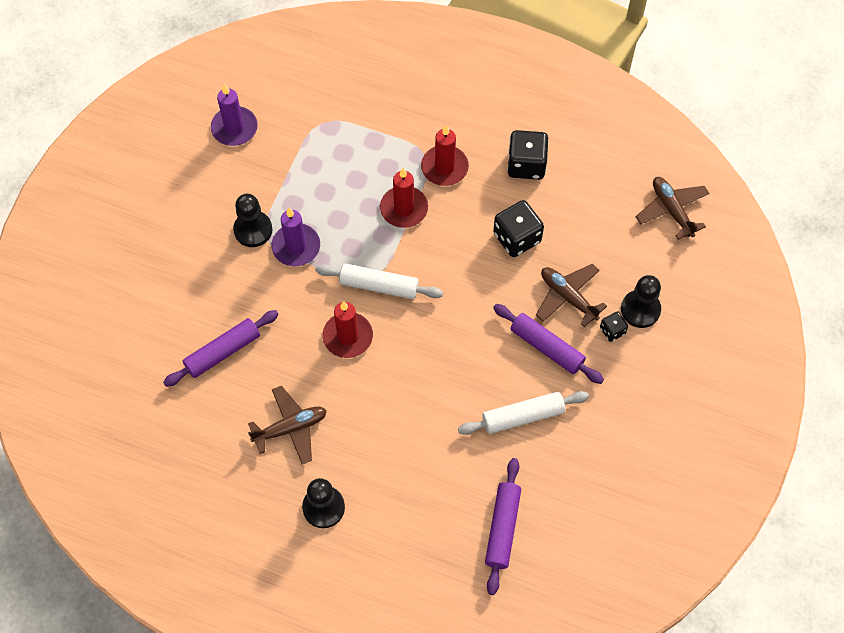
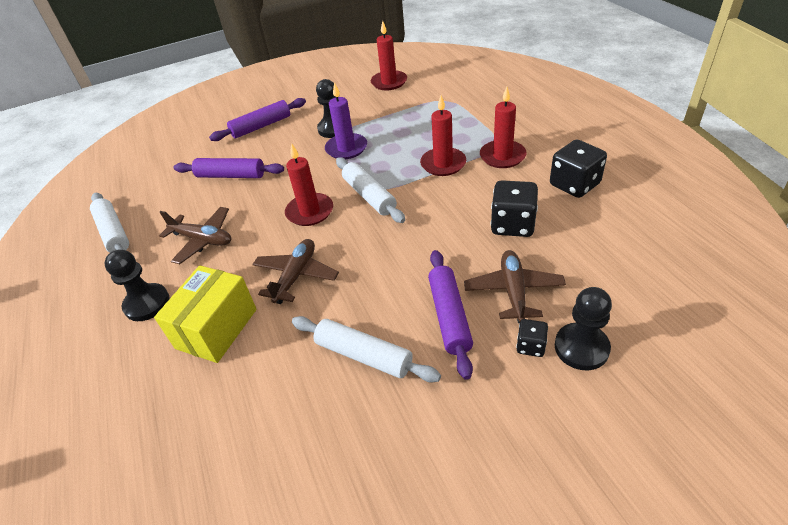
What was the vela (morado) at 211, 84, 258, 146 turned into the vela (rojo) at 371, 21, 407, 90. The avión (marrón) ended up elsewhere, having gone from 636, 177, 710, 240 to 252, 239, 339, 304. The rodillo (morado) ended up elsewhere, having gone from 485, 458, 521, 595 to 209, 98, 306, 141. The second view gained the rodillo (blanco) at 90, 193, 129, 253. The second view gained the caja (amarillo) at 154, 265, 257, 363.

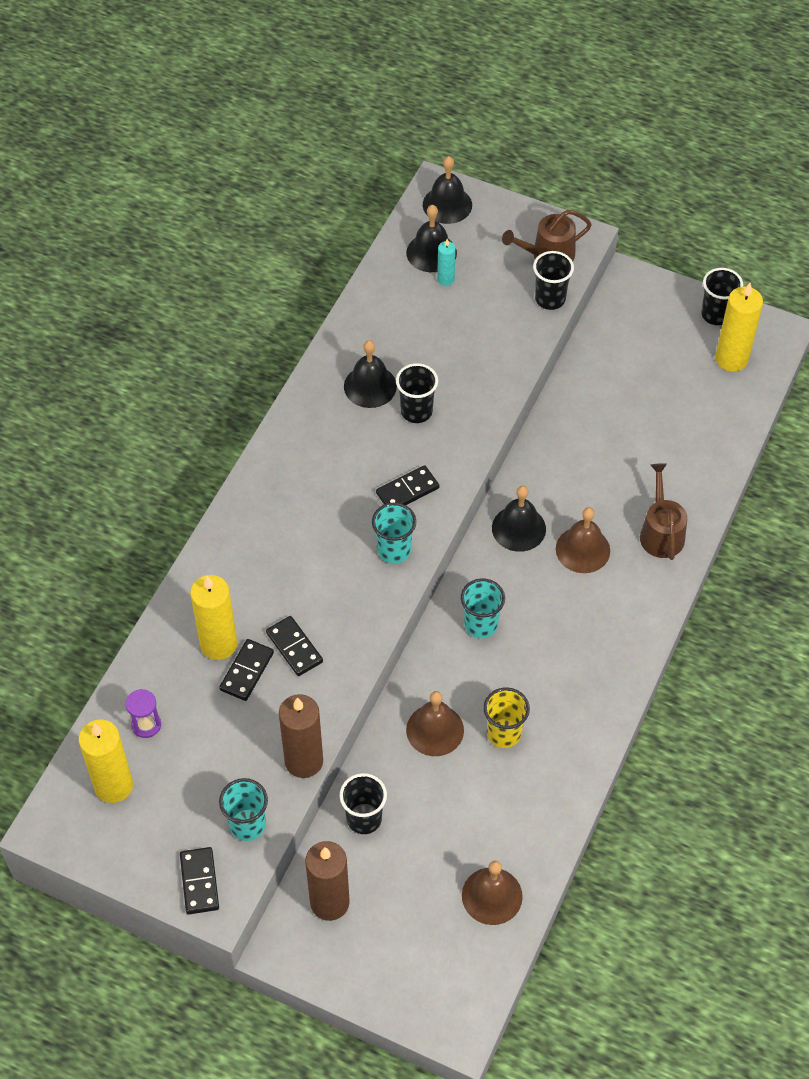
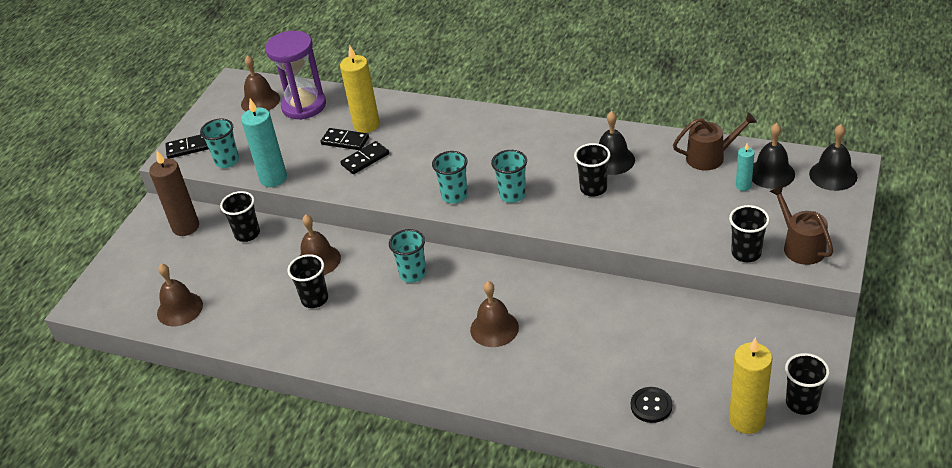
The regadera (marrón) ended up elsewhere, having gone from 640, 463, 687, 560 to 673, 112, 757, 170. Where the ficha de dominó (negro) stood at 376, 465, 439, 505, the vaso (turquesa) came to stand at 491, 150, 527, 203. The second view lost the campana (negro) at 492, 486, 546, 552. What was the vaso (amarillo) at 484, 687, 530, 748 turned into the vaso (negro) at 287, 254, 328, 308. The size of the reloj de arena (morado) at 126, 689, 161, 738 changed by a factor of 2.23. What was the vela (marrón) at 279, 694, 323, 778 turned into the vela (turquesa) at 241, 99, 287, 187. Where the vela (amarillo) stood at 79, 719, 133, 803, the campana (marrón) came to stand at 241, 55, 280, 111. The second view gained the botón (negro) at 631, 387, 672, 423.

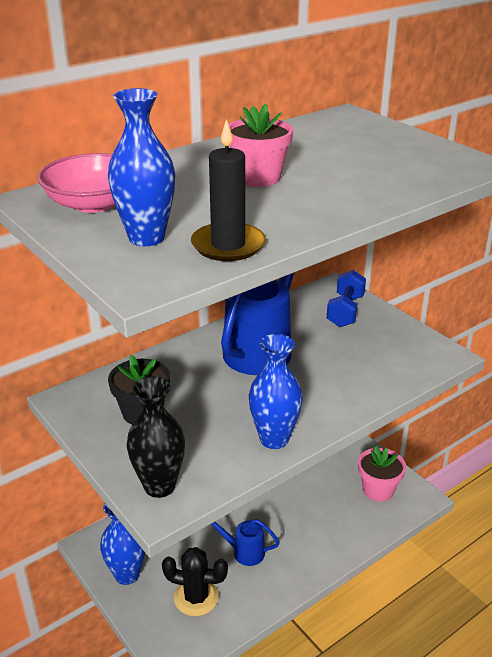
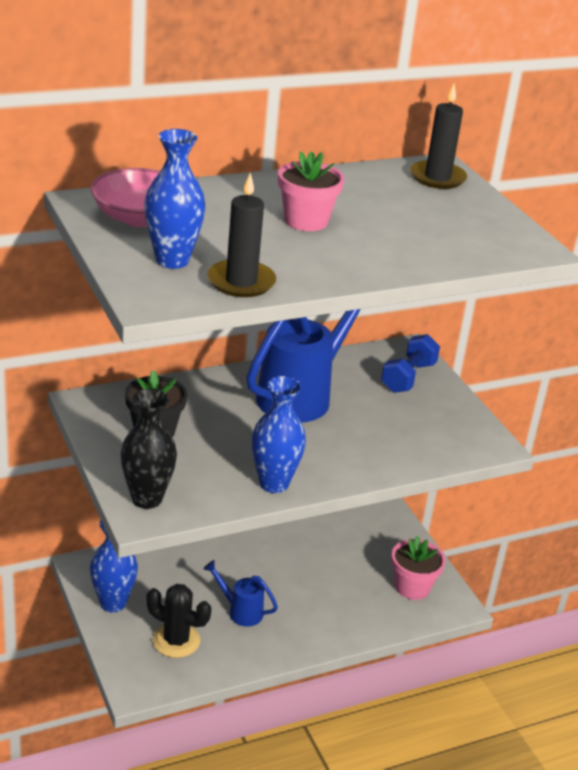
The second view gained the vela (negro) at 410, 84, 467, 189.

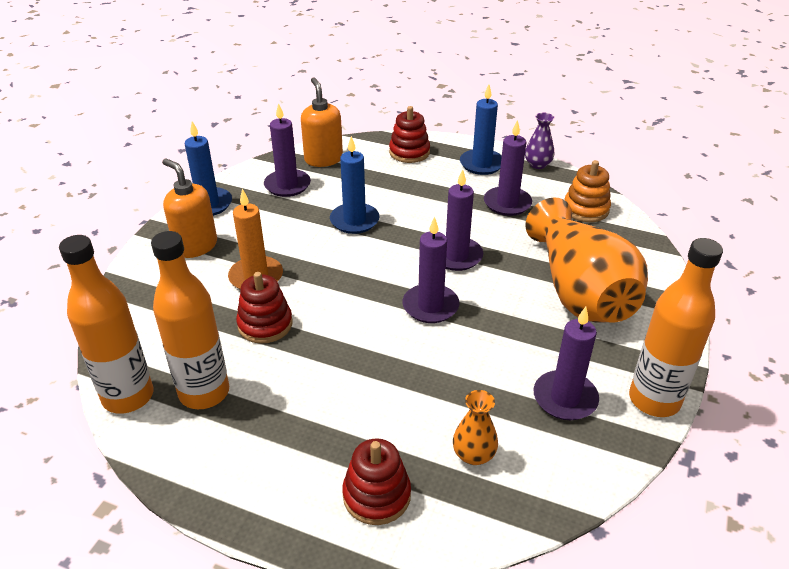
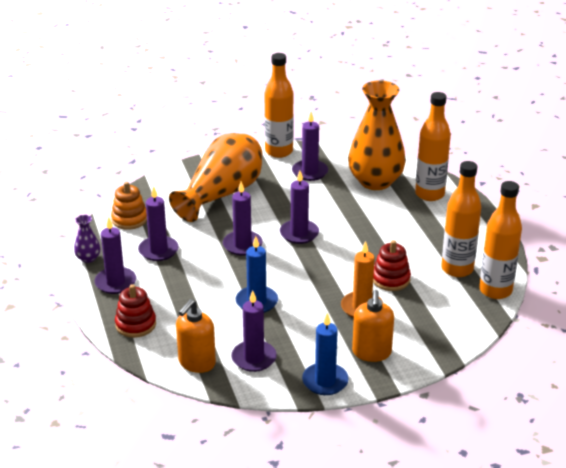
What was the vela (azul) at 460, 85, 502, 175 turned into the vela (morado) at 94, 217, 136, 294. The size of the florero (naranja) at 453, 390, 498, 465 changed by a factor of 2.40. Where the juguete apilable (rojo) stood at 342, 438, 411, 525, the botella (naranja) came to stand at 415, 92, 451, 201.

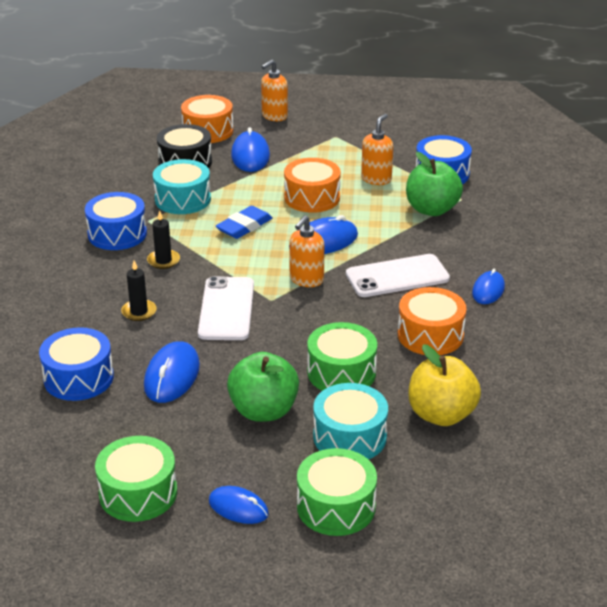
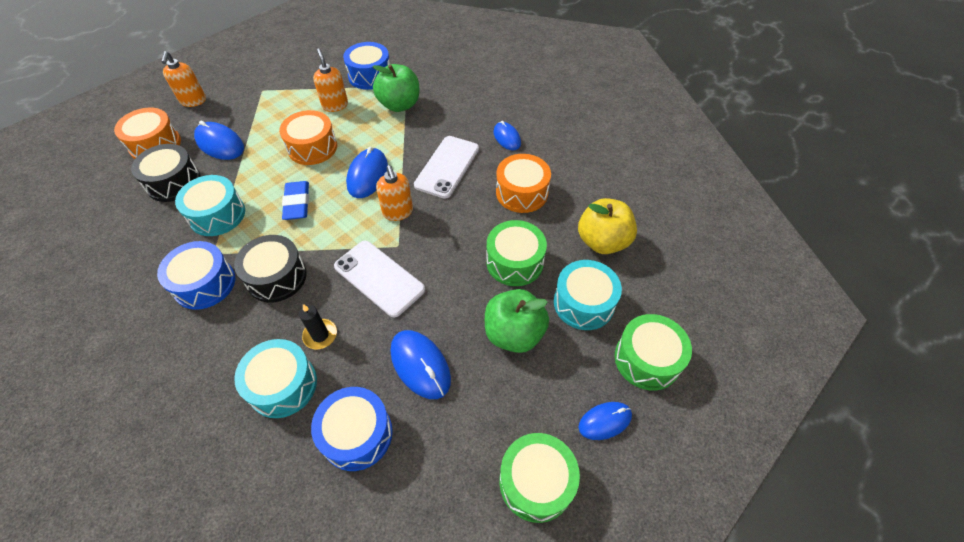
Where the vela (negro) stood at 147, 210, 180, 269, the tambor (negro) came to stand at 234, 235, 307, 302. The second view gained the tambor (turquesa) at 234, 339, 317, 418.

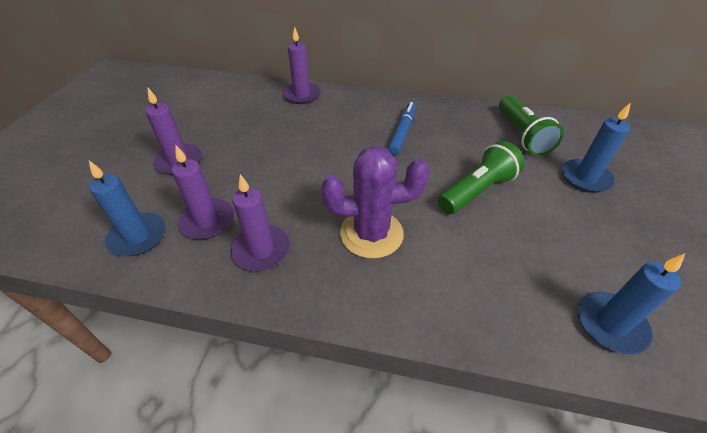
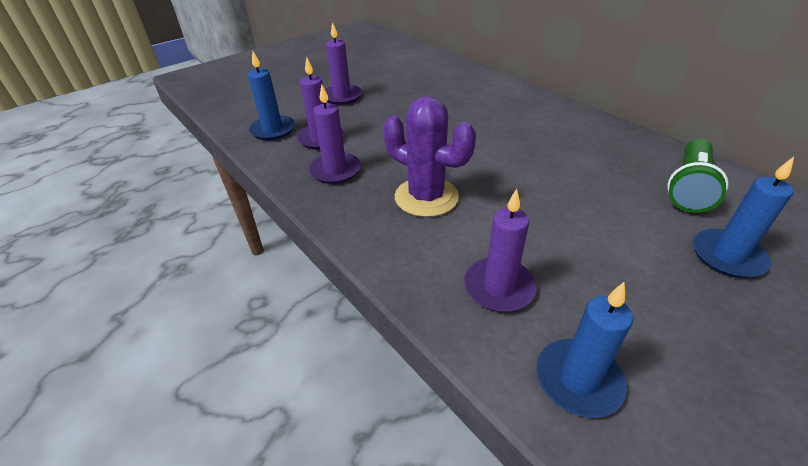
The vela (morado) ended up elsewhere, having gone from 282, 27, 321, 104 to 464, 189, 537, 312. The second view lost the rotulador (azul) at 388, 102, 416, 156. The second view lost the lámpara de mano (verde) at 438, 141, 524, 214.

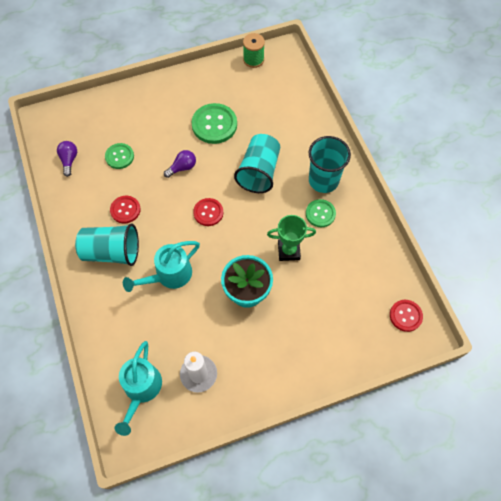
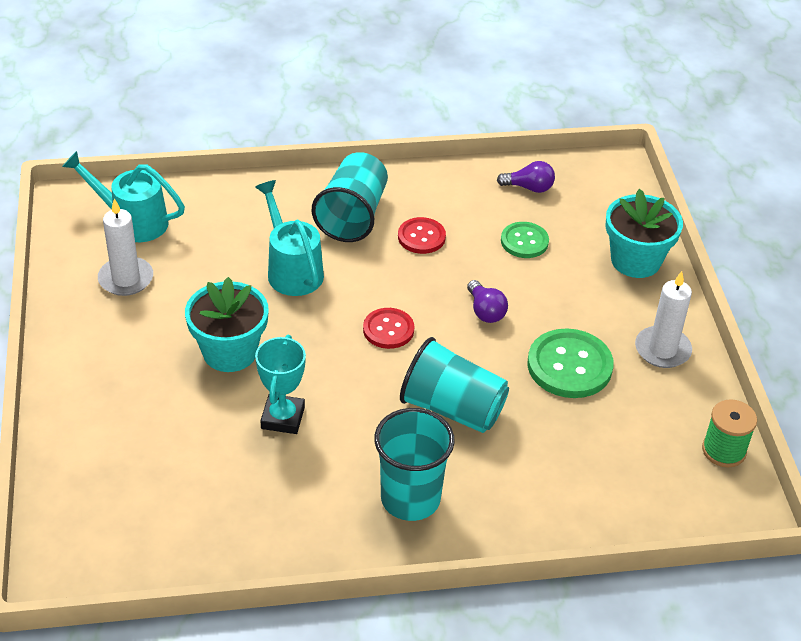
The second view lost the botón (verde) at 306, 199, 336, 227. What was the trofeo (verde) at 267, 215, 316, 261 turned into the trofeo (turquesa) at 255, 335, 306, 434. The second view lost the botón (rojo) at 390, 300, 423, 332. The second view gained the maceta (turquesa) at 605, 189, 683, 278. The second view gained the vela (blanco) at 635, 271, 692, 368.

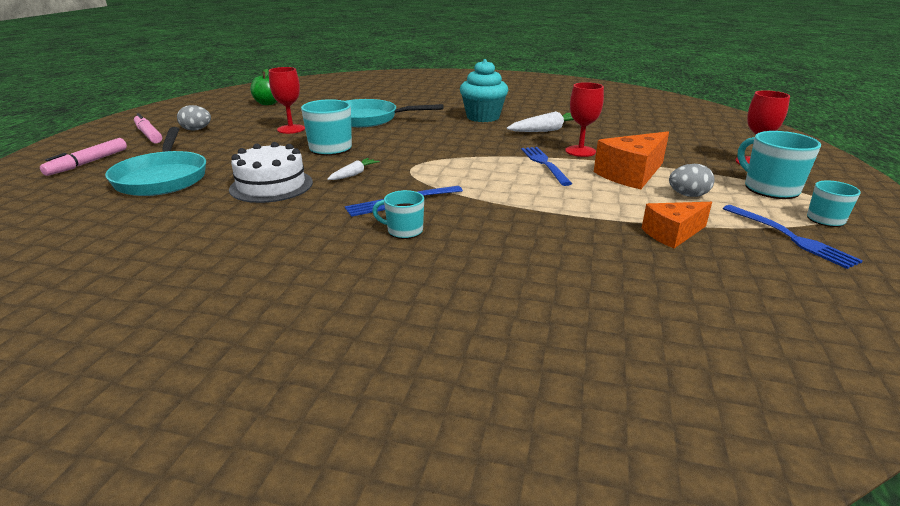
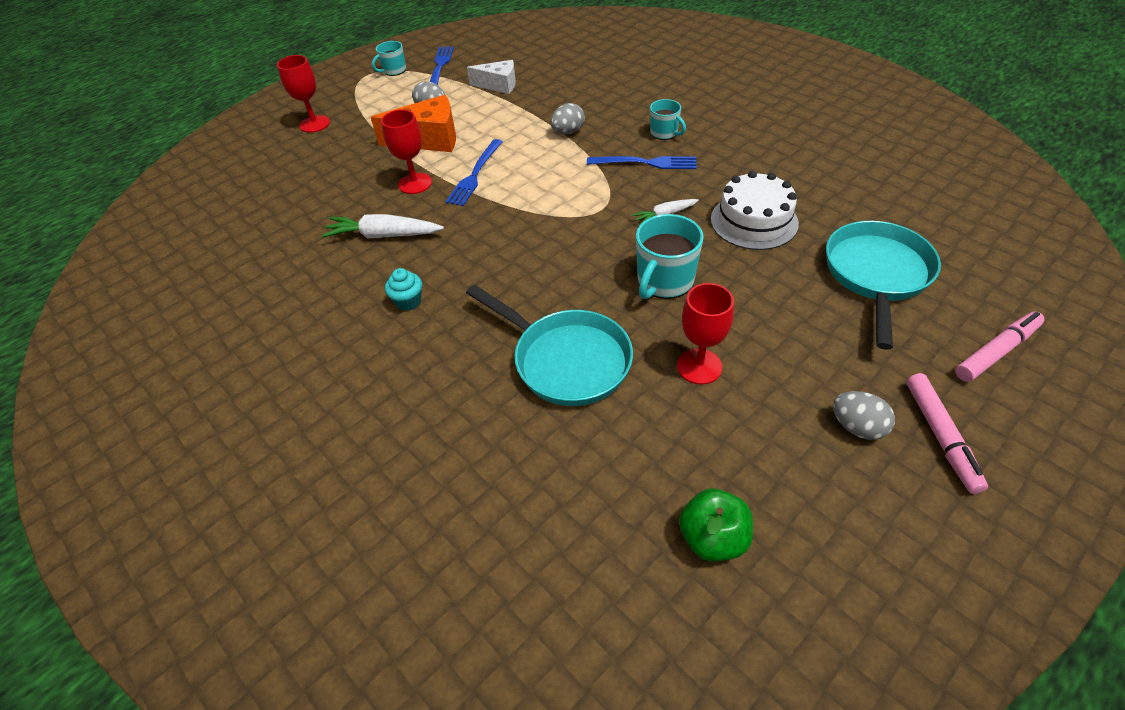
The size of the magdalena (turquesa) at 460, 59, 508, 122 changed by a factor of 0.49. The second view lost the taza (turquesa) at 737, 131, 821, 199. What was the queso (naranja) at 642, 202, 712, 248 turned into the queso (blanco) at 467, 60, 516, 94. The second view gained the huevo (gris) at 551, 103, 585, 134.

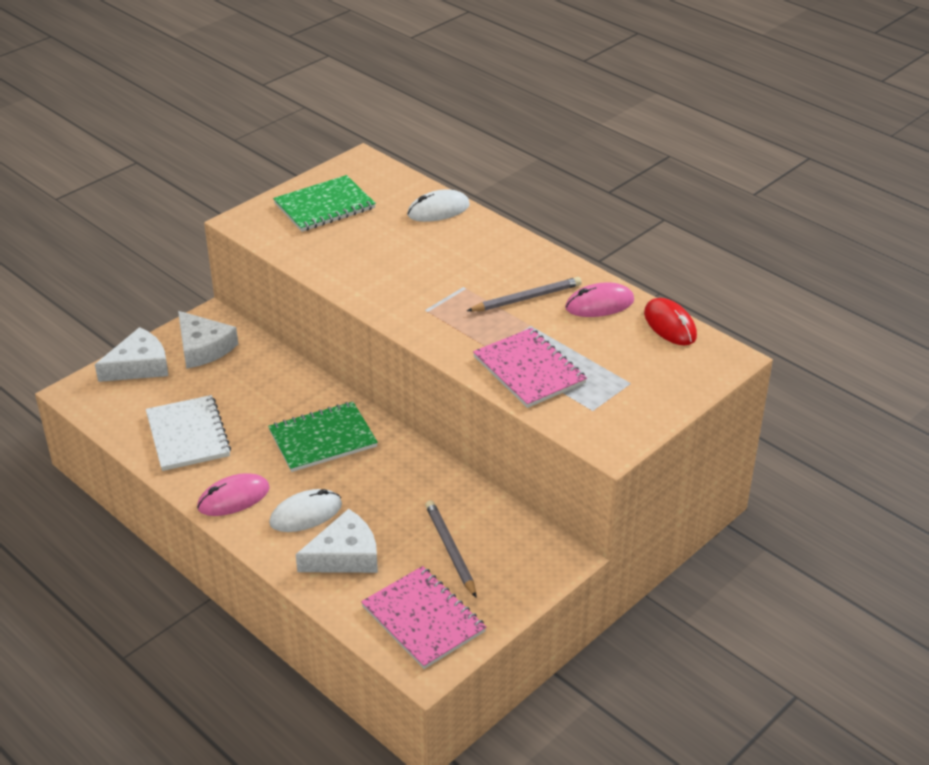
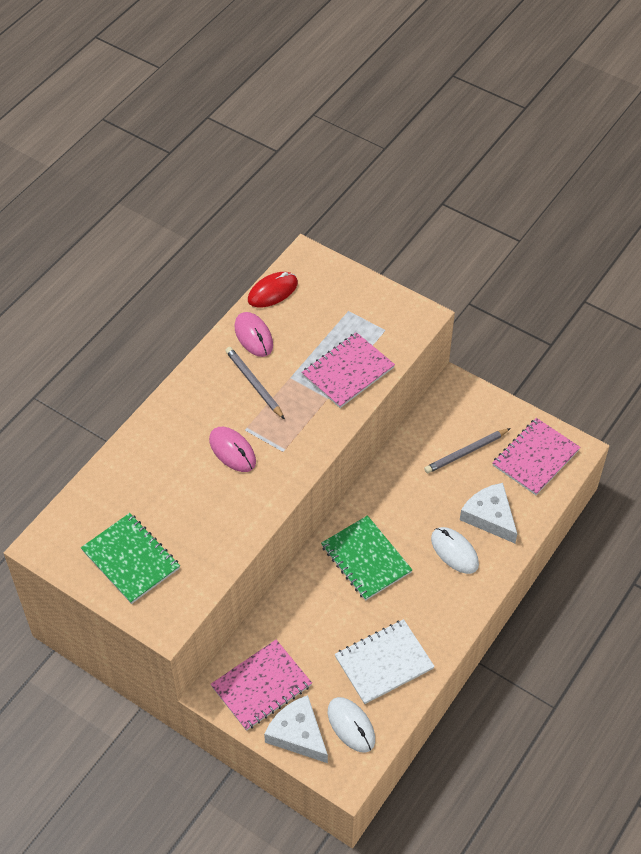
The ratón (blanco) ended up elsewhere, having gone from 407, 190, 470, 222 to 328, 697, 375, 753. Where the queso (blanco) stood at 178, 311, 238, 369, the cuaderno (rosa) came to stand at 211, 640, 312, 731. The ratón (rosa) ended up elsewhere, having gone from 197, 473, 270, 516 to 209, 427, 256, 472.

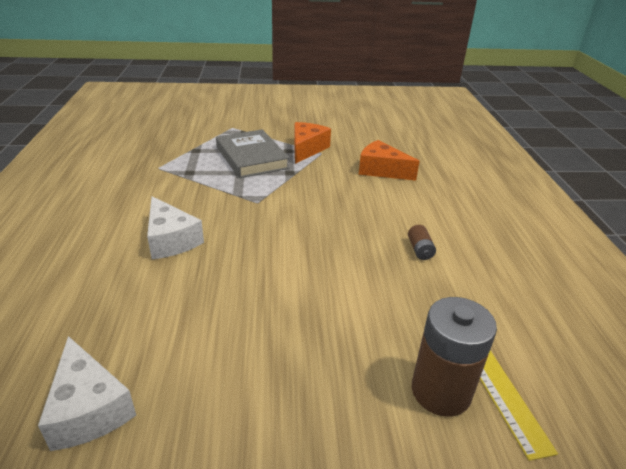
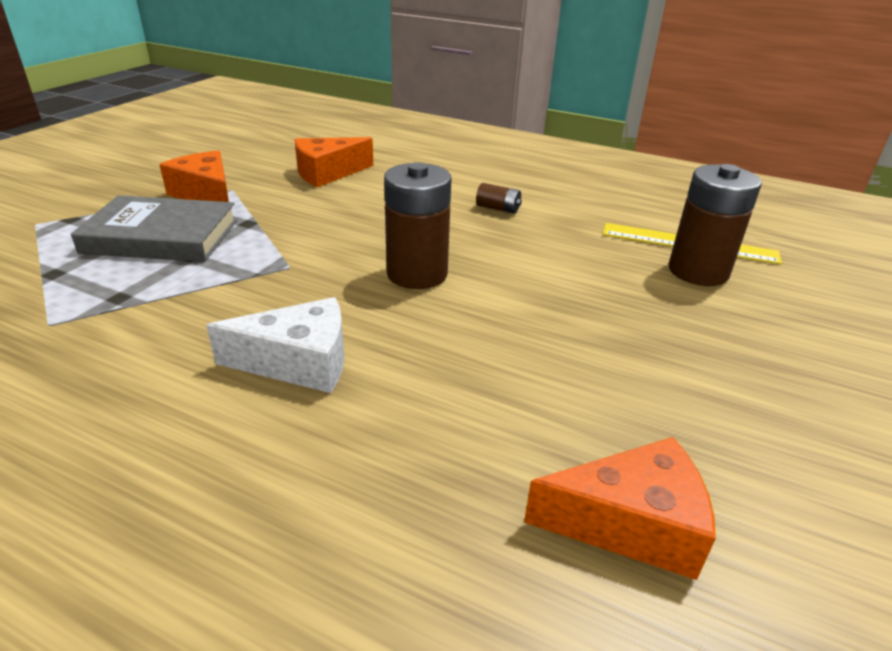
What was the queso (blanco) at 38, 336, 136, 451 turned into the queso (naranja) at 524, 437, 716, 580. The second view gained the pila (marrón) at 384, 162, 451, 289.

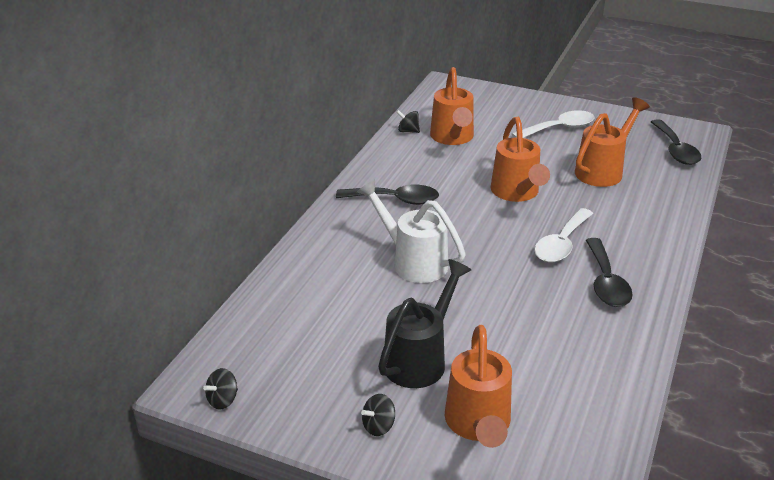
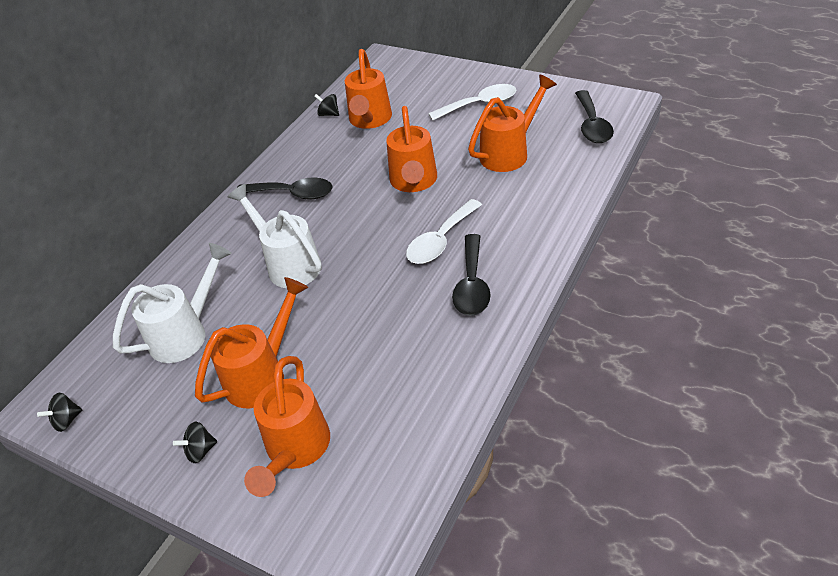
What was the regadera (negro) at 378, 259, 471, 388 turned into the regadera (naranja) at 195, 277, 308, 408. The second view gained the regadera (blanco) at 113, 243, 232, 363.

